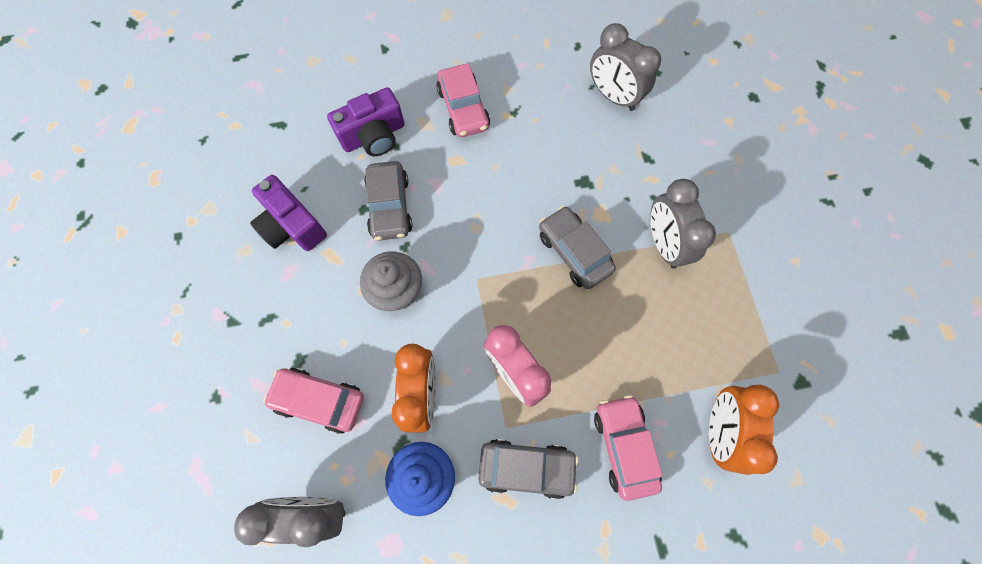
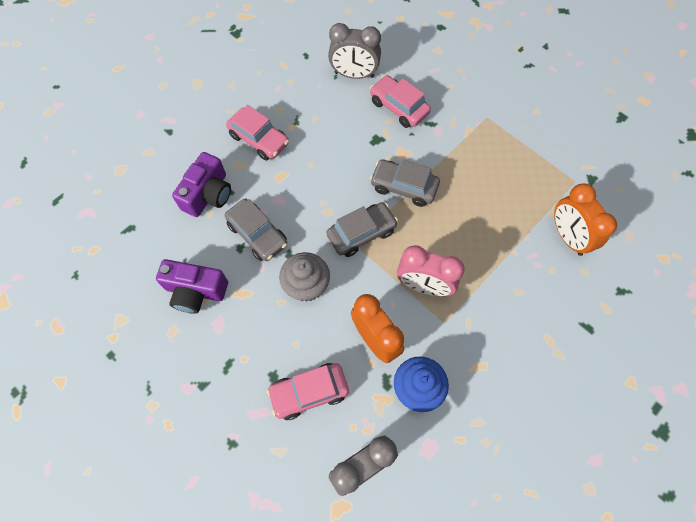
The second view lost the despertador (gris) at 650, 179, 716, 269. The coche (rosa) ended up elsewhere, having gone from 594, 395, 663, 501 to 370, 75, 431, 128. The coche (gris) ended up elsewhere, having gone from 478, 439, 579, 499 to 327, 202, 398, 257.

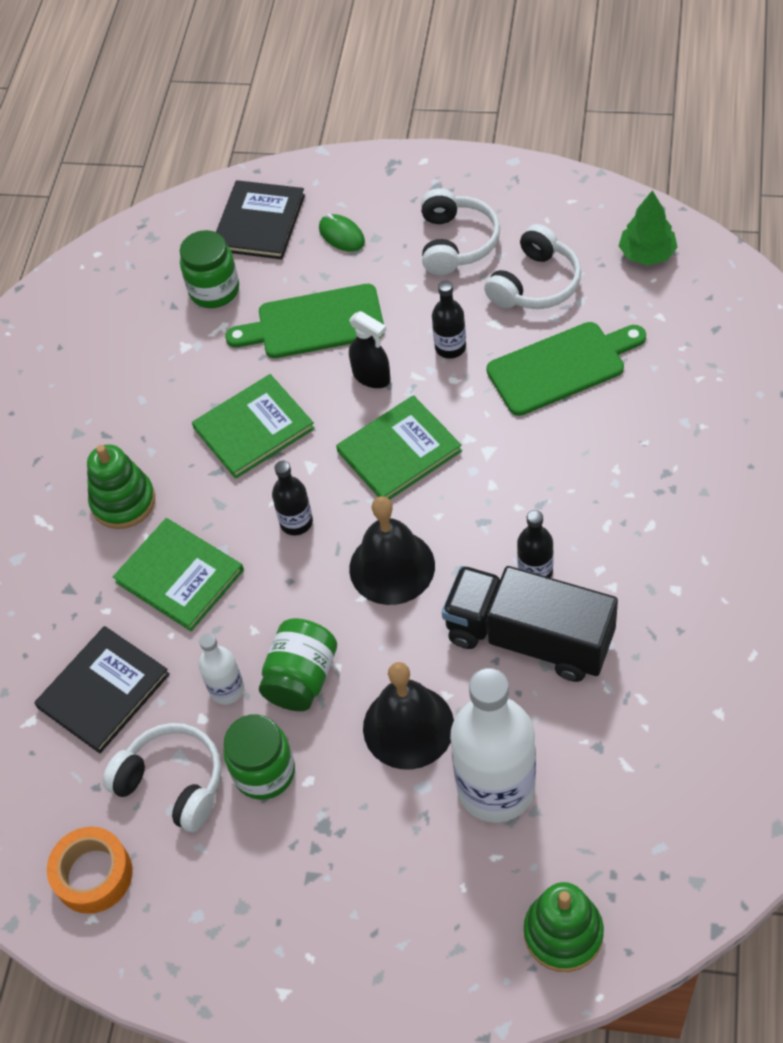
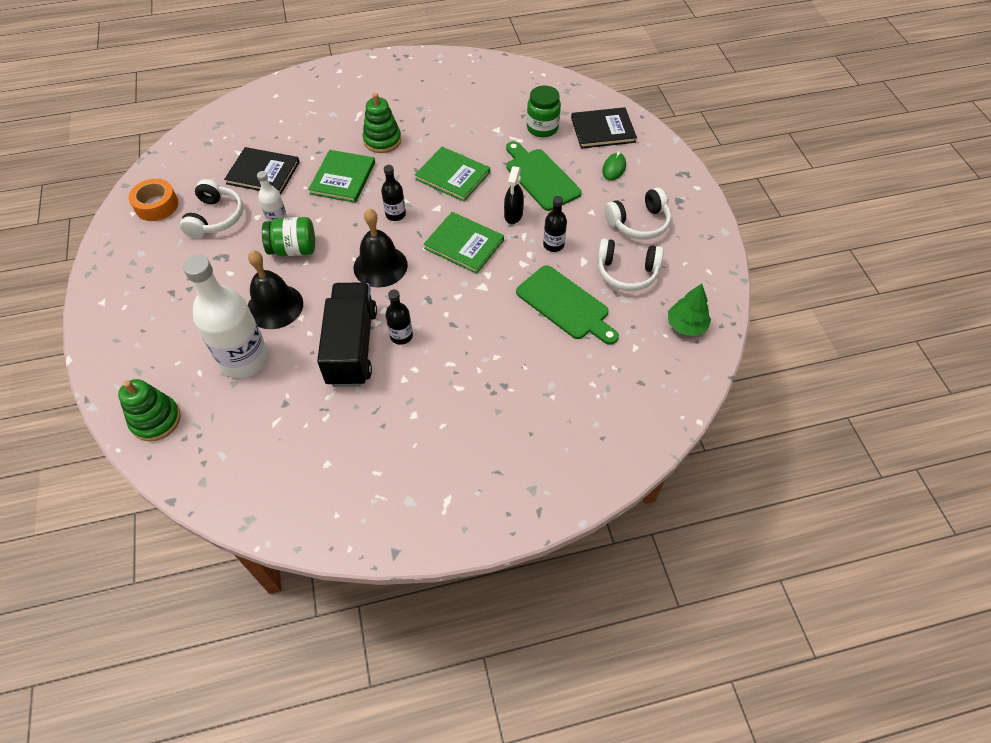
The second view lost the tarro (verde) at 223, 714, 295, 800.

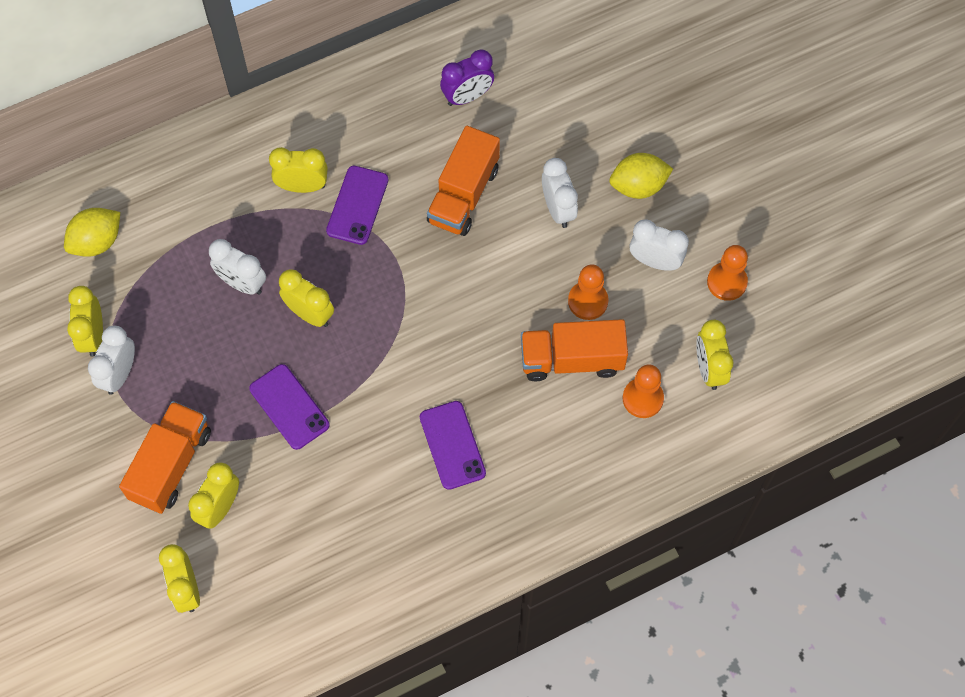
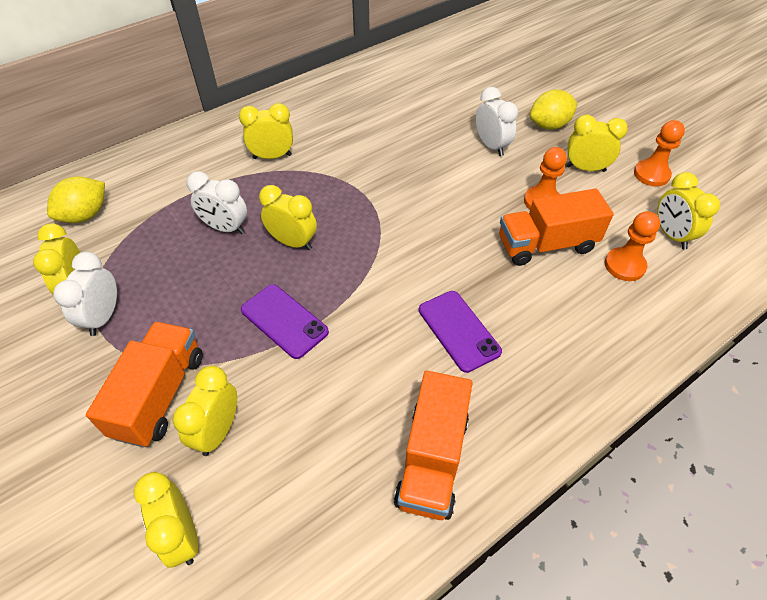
The second view lost the despertador (morado) at 440, 49, 494, 106. The camión (naranja) ended up elsewhere, having gone from 427, 126, 500, 236 to 394, 371, 473, 520. The second view lost the móvil (morado) at 326, 166, 389, 245. What was the despertador (blanco) at 630, 220, 689, 271 turned into the despertador (amarillo) at 566, 115, 628, 172.

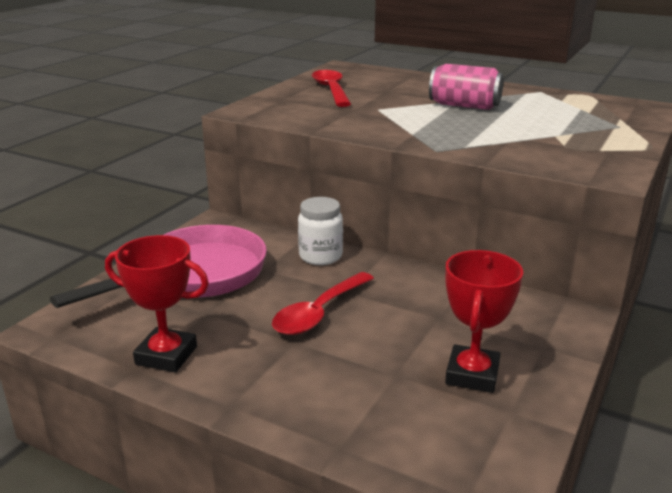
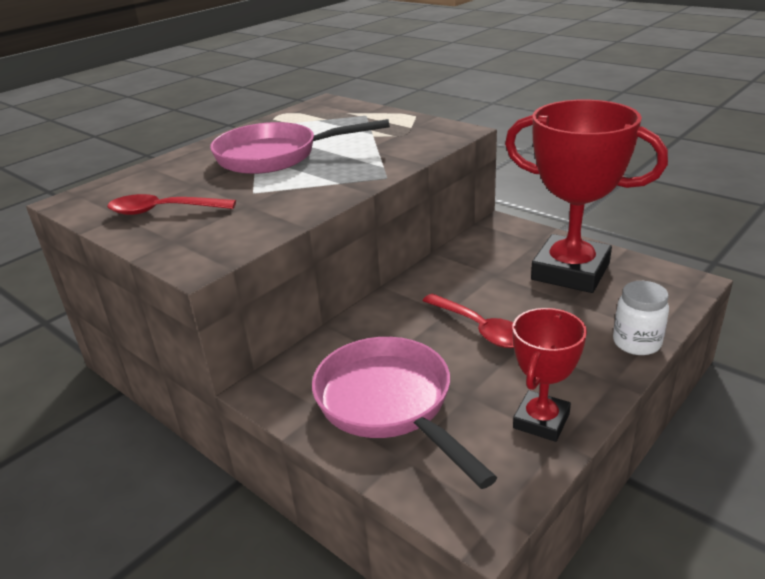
Where the lata (rosa) stood at 429, 64, 504, 110, the sartén (rosa) came to stand at 210, 119, 390, 174. The tarro (blanco) ended up elsewhere, having gone from 298, 197, 343, 265 to 613, 281, 669, 355. The size of the trofeo (rojo) at 445, 250, 523, 393 changed by a factor of 1.86.

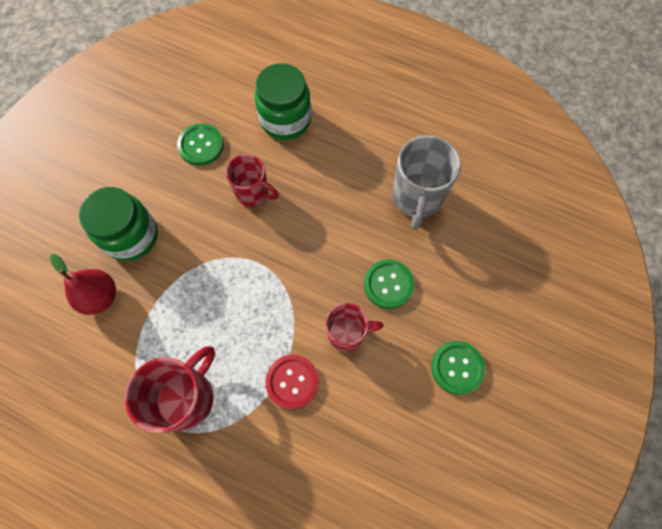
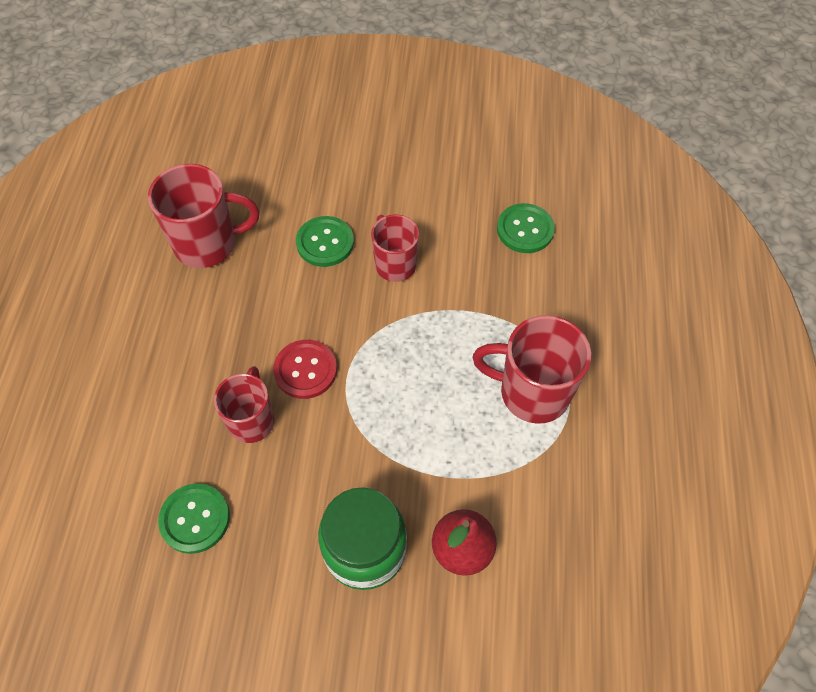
The second view lost the tarro (verde) at 255, 63, 311, 140. What was the taza (gris) at 392, 135, 461, 230 turned into the taza (rojo) at 148, 164, 259, 268. The botón (verde) ended up elsewhere, having gone from 431, 341, 486, 395 to 497, 203, 555, 253. The botón (rojo) ended up elsewhere, having gone from 265, 355, 319, 410 to 273, 340, 337, 399.

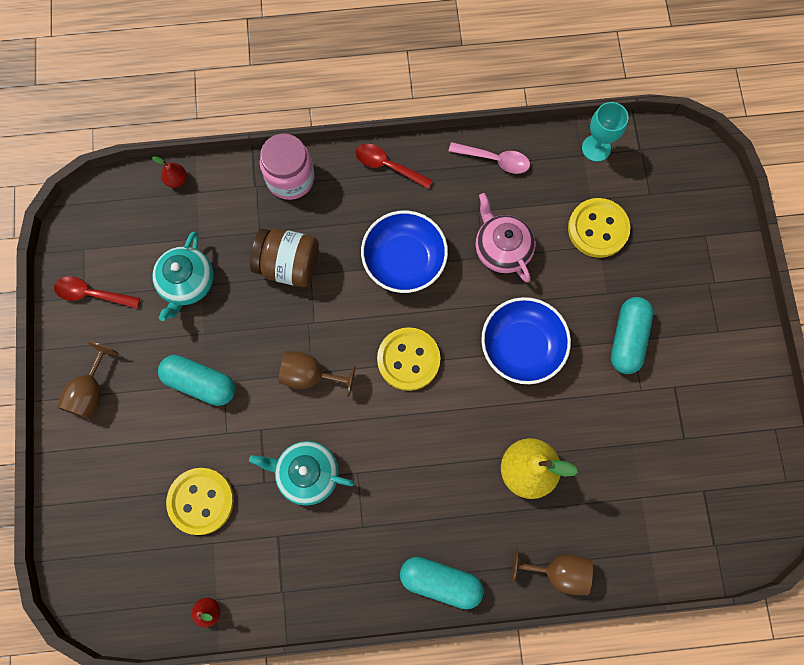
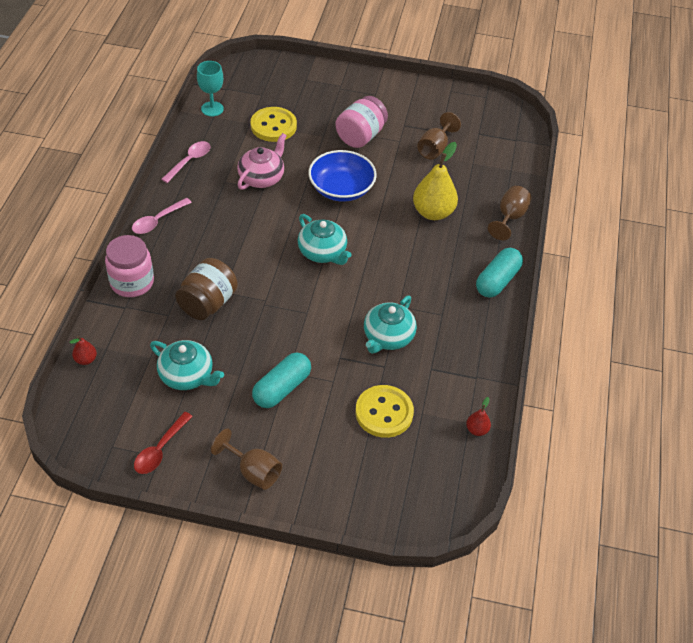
What was the cuchara (rojo) at 355, 144, 433, 189 turned into the cuchara (rosa) at 132, 198, 192, 234. The tetera (rosa) at 475, 193, 535, 282 ended up facing another way, 135 degrees clockwise from before. The second view lost the cuenco (azul) at 361, 211, 448, 293. Where the cápsula (turquesa) stood at 611, 297, 653, 374, the tarro (rosa) came to stand at 335, 96, 388, 148. Where the botón (amarillo) stood at 377, 327, 440, 391, the tetera (turquesa) came to stand at 298, 214, 351, 265. The copa (marrón) ended up elsewhere, having gone from 279, 351, 355, 397 to 417, 112, 461, 160.

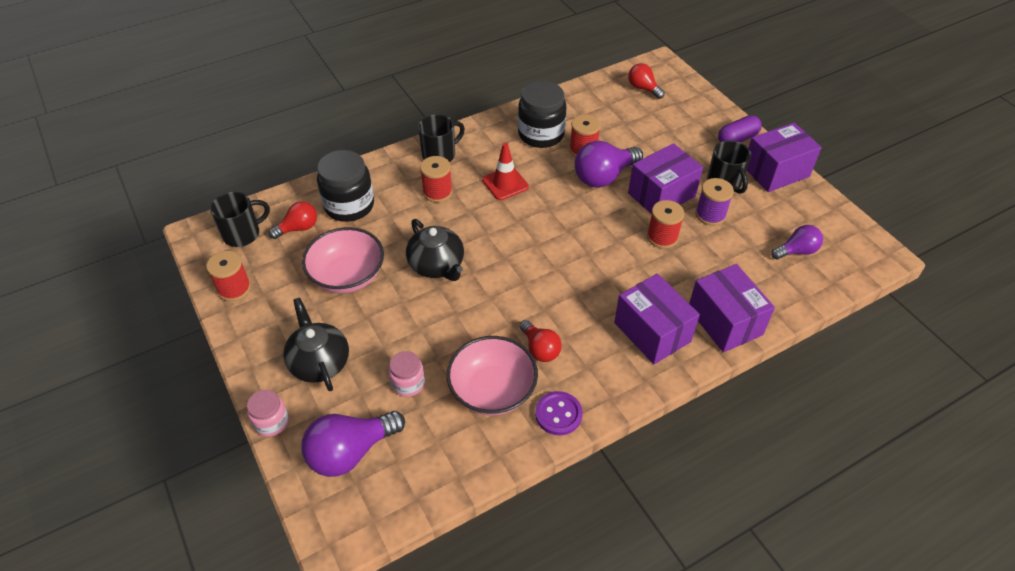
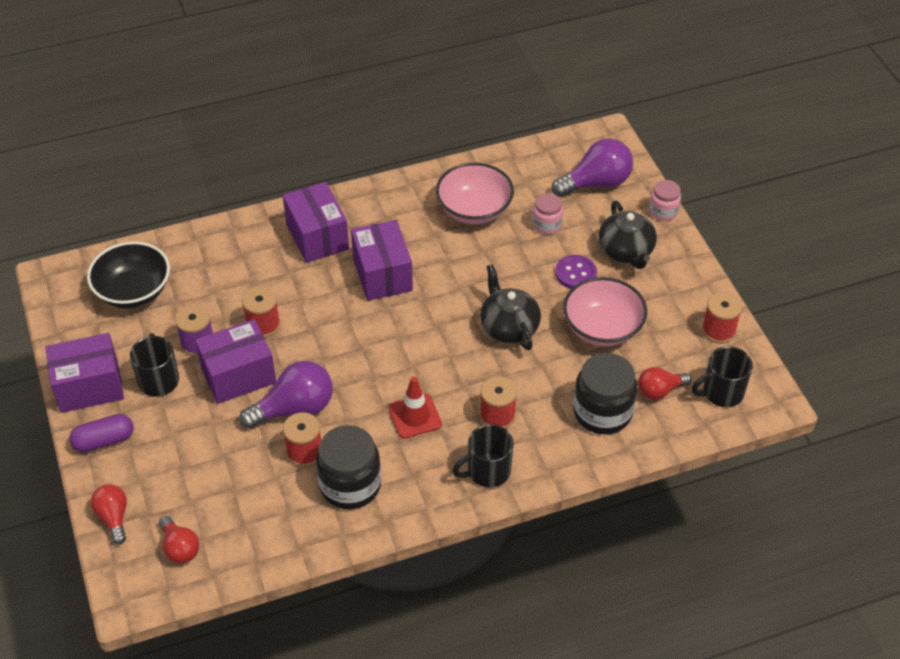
Where the bombilla (morado) stood at 771, 225, 823, 260, the cuenco (negro) came to stand at 87, 241, 170, 308. The caja (morado) ended up elsewhere, having gone from 689, 264, 775, 352 to 351, 220, 413, 301. The bombilla (rojo) ended up elsewhere, having gone from 520, 320, 562, 362 to 91, 484, 127, 545. The botón (morado) ended up elsewhere, having gone from 535, 391, 582, 435 to 555, 255, 597, 289.

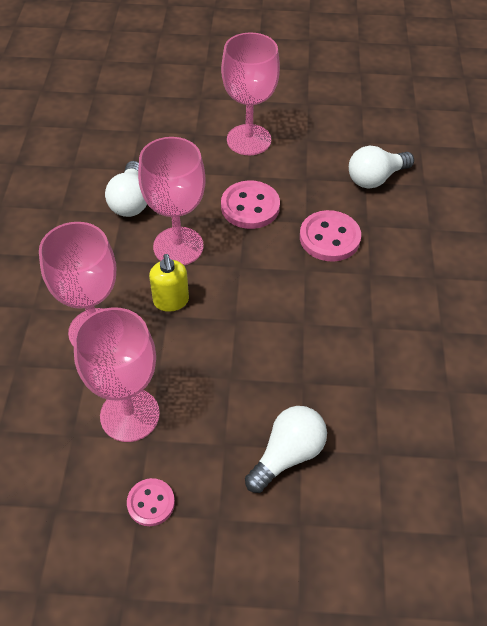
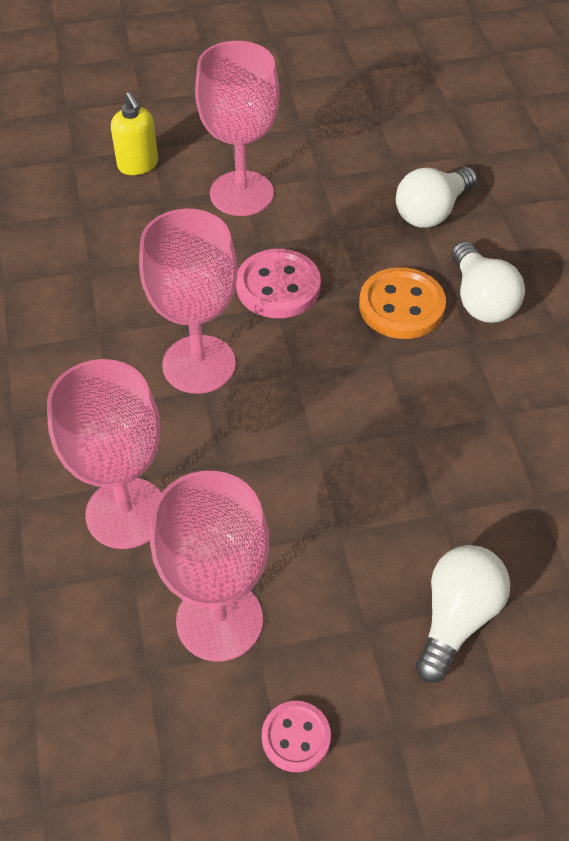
The bombilla (blanco) ended up elsewhere, having gone from 105, 161, 147, 217 to 452, 241, 525, 323. What was the botón (rosa) at 300, 210, 361, 262 turned into the botón (naranja) at 359, 267, 446, 339. The dispensador de jabón (amarillo) ended up elsewhere, having gone from 149, 254, 189, 312 to 111, 92, 158, 175.

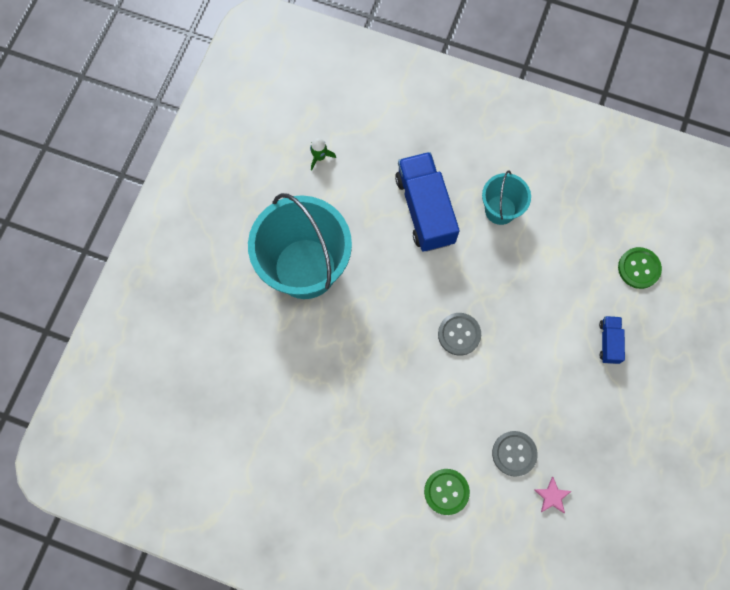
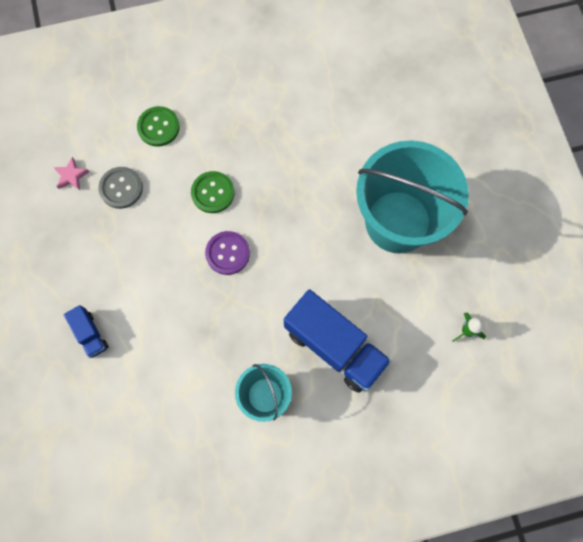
The botón (verde) ended up elsewhere, having gone from 618, 247, 662, 289 to 191, 171, 234, 213. What was the botón (gris) at 438, 313, 481, 356 turned into the botón (morado) at 205, 231, 250, 275.

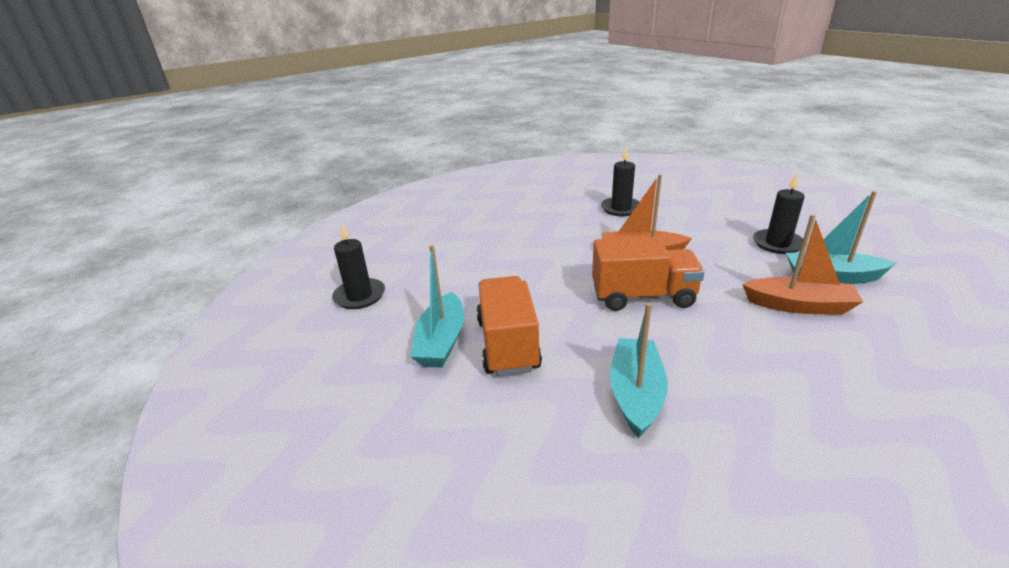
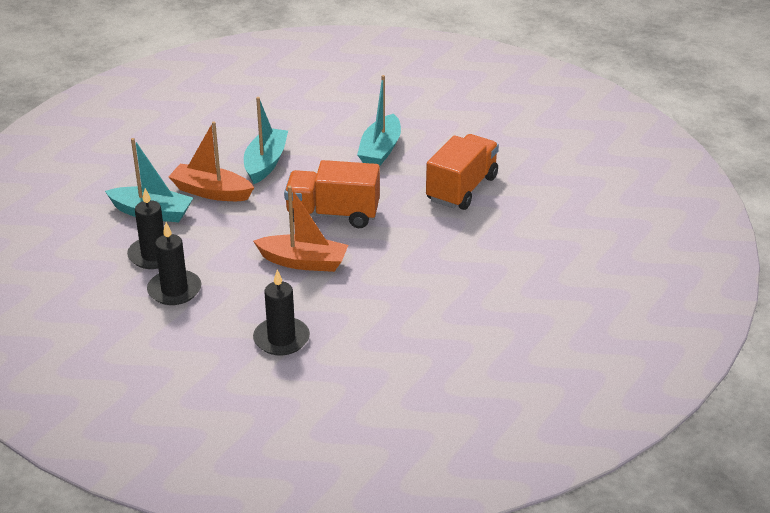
The vela (negro) ended up elsewhere, having gone from 332, 223, 385, 309 to 147, 222, 201, 305. The barco (turquesa) ended up elsewhere, having gone from 411, 245, 464, 368 to 244, 97, 288, 184. The camión (naranja) at 476, 276, 542, 376 ended up facing another way, 150 degrees counterclockwise from before.

